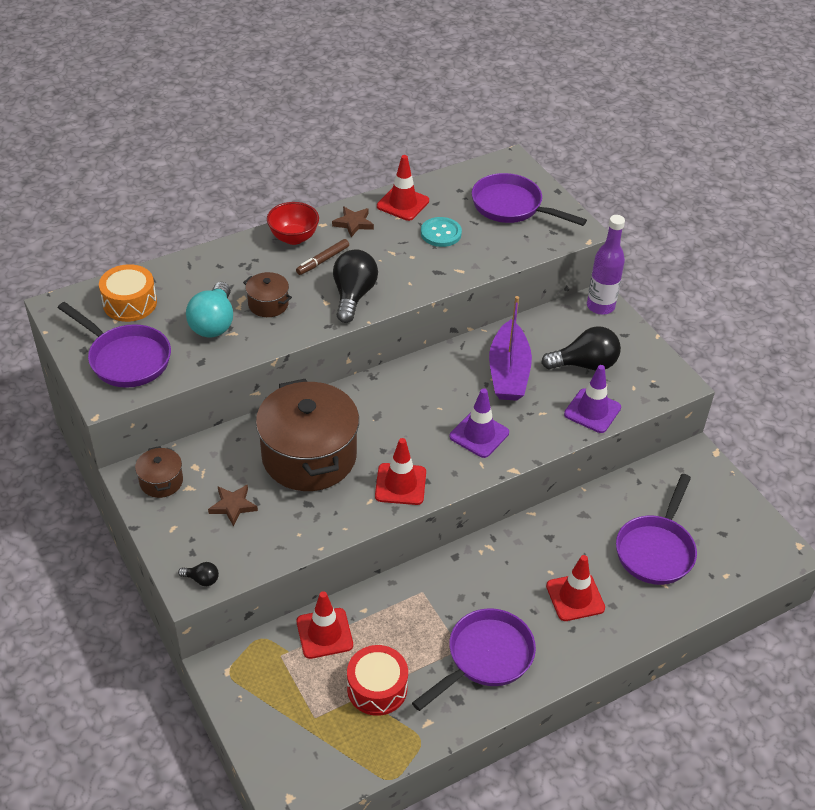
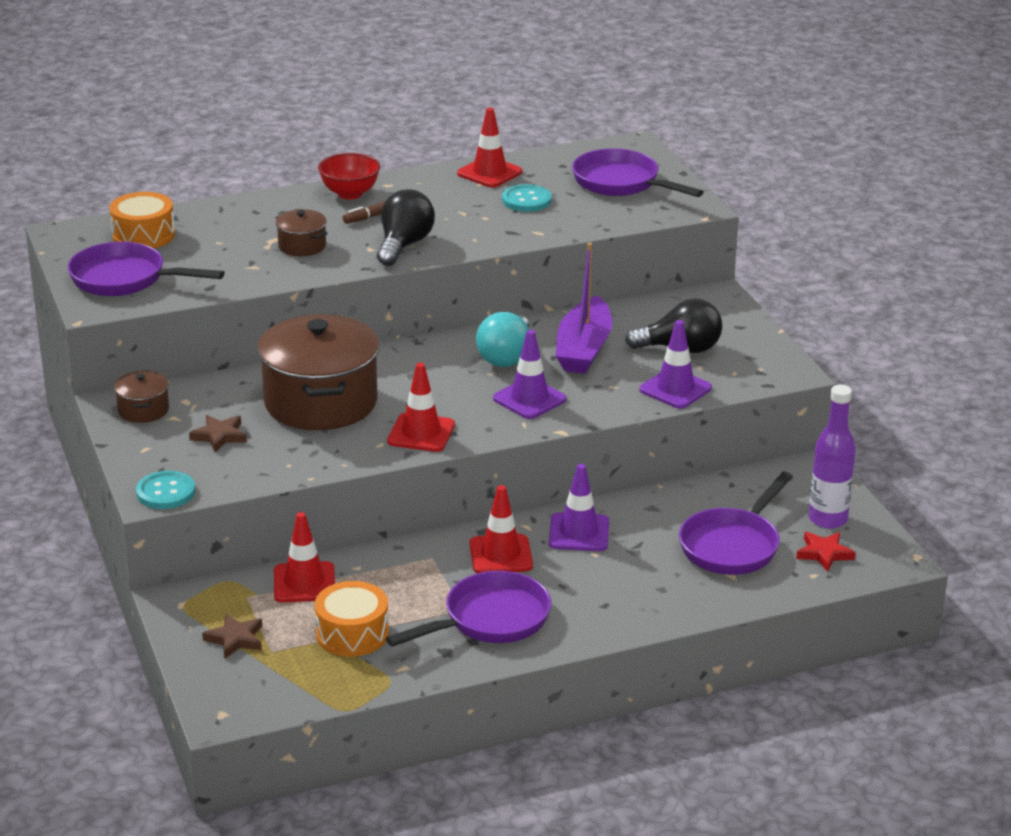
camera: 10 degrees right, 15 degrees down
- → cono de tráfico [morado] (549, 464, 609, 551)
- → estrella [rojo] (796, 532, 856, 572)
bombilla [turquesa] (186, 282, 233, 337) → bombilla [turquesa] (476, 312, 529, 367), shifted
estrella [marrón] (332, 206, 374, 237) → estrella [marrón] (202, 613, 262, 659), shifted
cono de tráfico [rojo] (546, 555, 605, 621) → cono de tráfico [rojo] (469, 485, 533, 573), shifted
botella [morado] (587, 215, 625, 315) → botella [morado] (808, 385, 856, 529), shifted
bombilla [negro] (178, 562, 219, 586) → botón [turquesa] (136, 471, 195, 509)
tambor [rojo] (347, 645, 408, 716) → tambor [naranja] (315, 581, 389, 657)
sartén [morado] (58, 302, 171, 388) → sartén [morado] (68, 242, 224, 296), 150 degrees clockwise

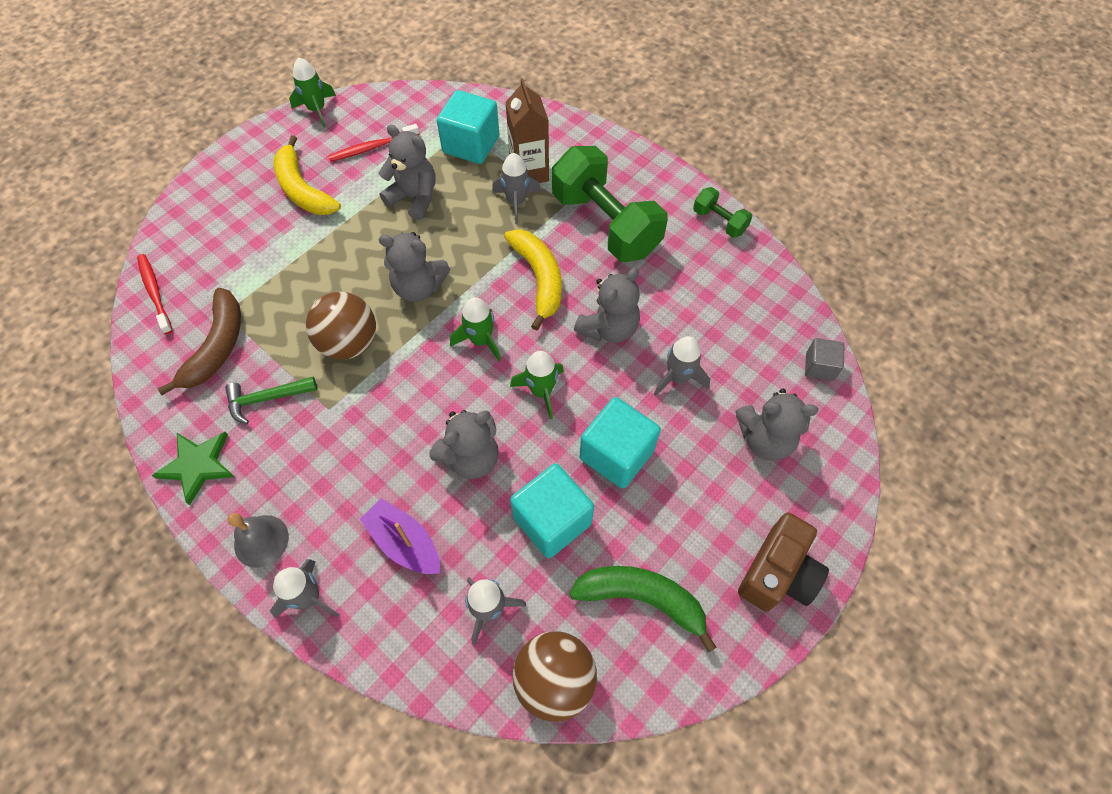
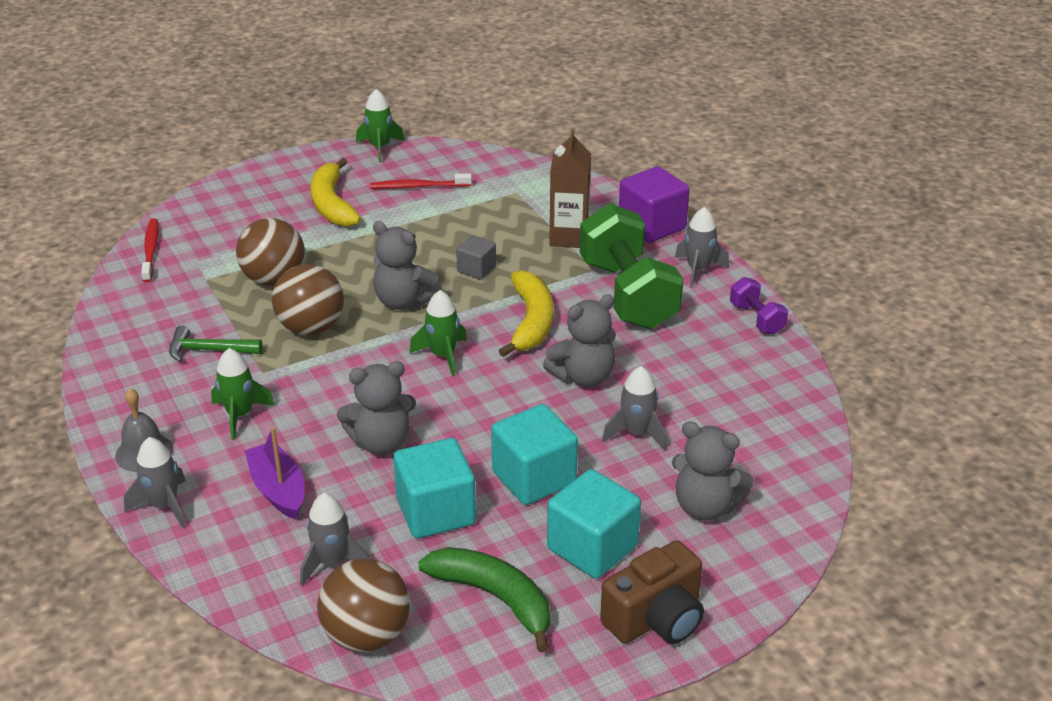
camera: 20 degrees right, 25 degrees down
estrella [verde] (152, 432, 235, 505) → -
plátano [marrón] (157, 288, 241, 395) → -
osito [gris] (378, 125, 436, 220) → -
- → pelota [marrón] (236, 218, 305, 286)
- → cubo [morado] (619, 166, 690, 243)
cubo [turquesa] (437, 90, 499, 164) → cubo [turquesa] (547, 469, 641, 579), shifted
cohete [gris] (492, 153, 541, 224) → cohete [gris] (675, 207, 729, 288), shifted
cohete [verde] (510, 351, 564, 419) → cohete [verde] (211, 348, 275, 440), shifted
cubo [gris] (805, 338, 844, 381) → cubo [gris] (456, 235, 496, 280), shifted
mancuerna [verde] (693, 187, 752, 238) → mancuerna [morado] (730, 277, 788, 335)

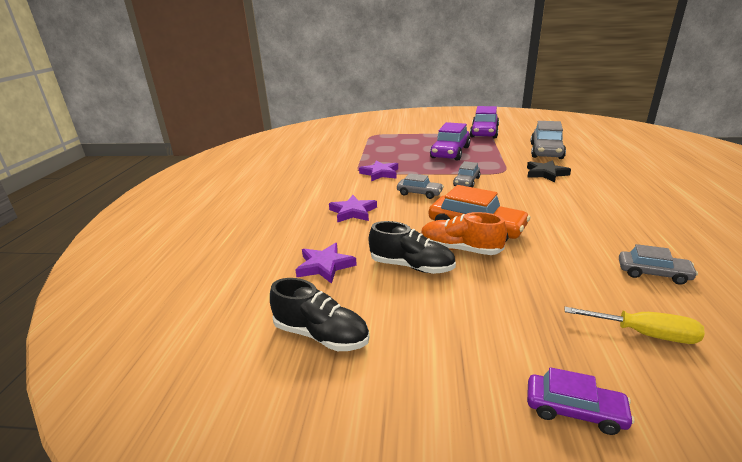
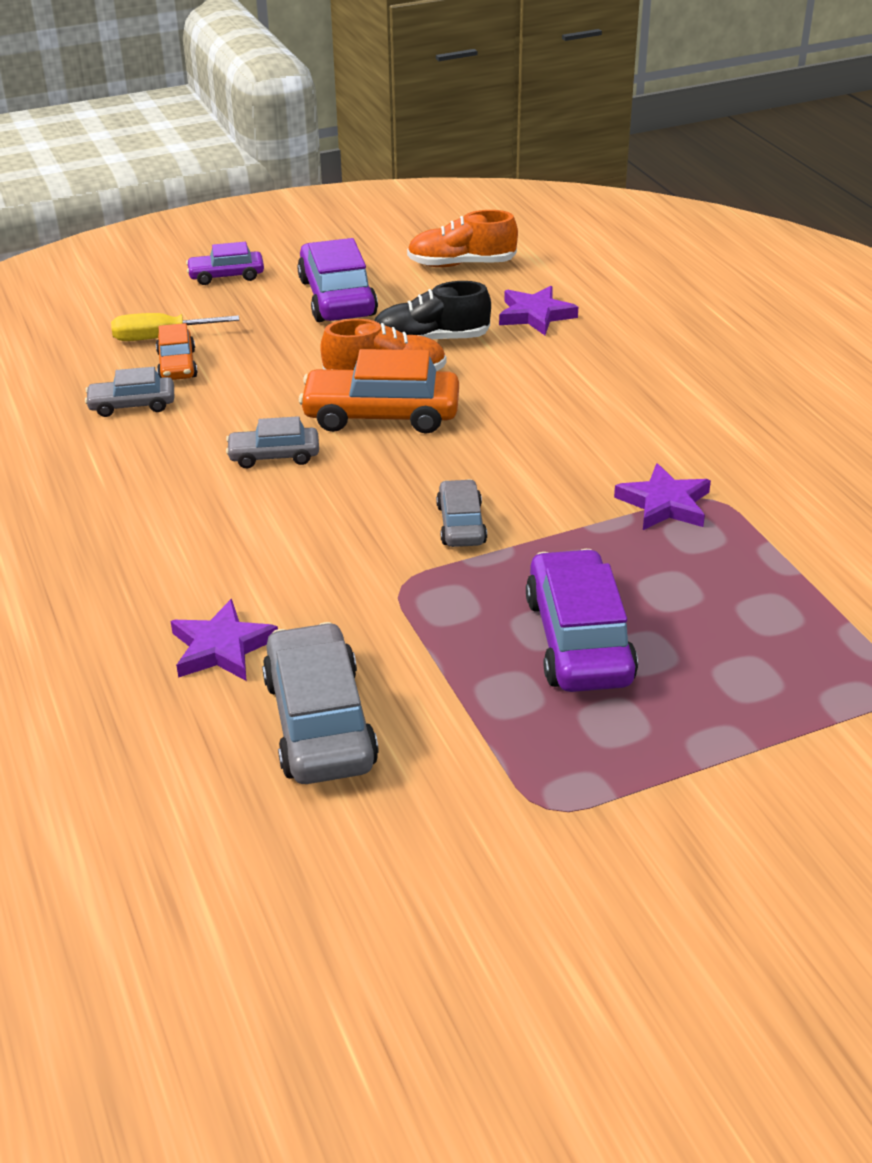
camera: 150 degrees right, 10 degrees up
estrella [negro] (527, 160, 571, 182) → -
- → coche [naranja] (156, 323, 198, 380)
estrella [morado] (329, 195, 377, 223) → estrella [morado] (171, 599, 278, 681), shifted
coche [gris] (397, 173, 444, 199) → coche [gris] (226, 416, 319, 468), shifted
coche [morado] (470, 106, 499, 138) → coche [morado] (297, 238, 378, 322), shifted
zapato [negro] (270, 278, 369, 351) → zapato [naranja] (407, 210, 518, 267)

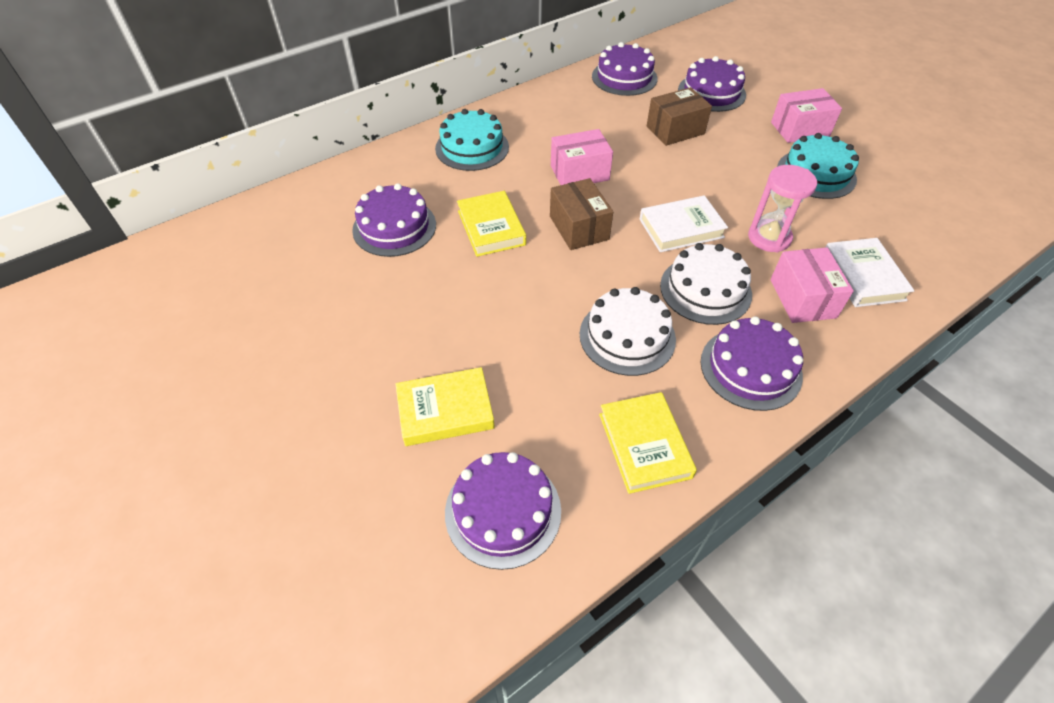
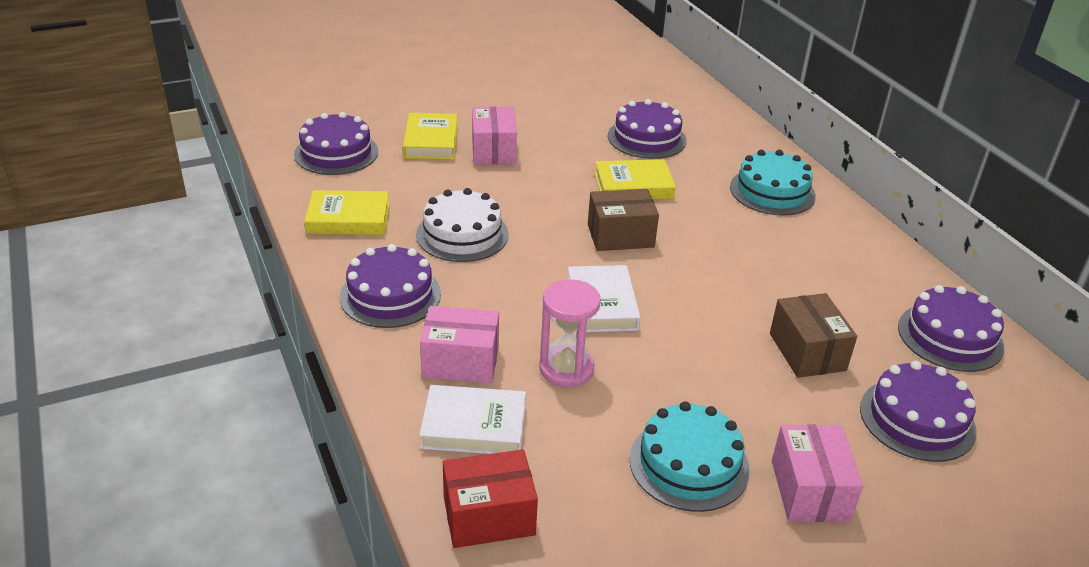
camera: 100 degrees right, 15 degrees down
tarta [blanco] (660, 243, 752, 325) → -
- → caja [rojo] (443, 449, 538, 548)
caja [rosa] (551, 129, 613, 185) → caja [rosa] (472, 106, 517, 164), shifted

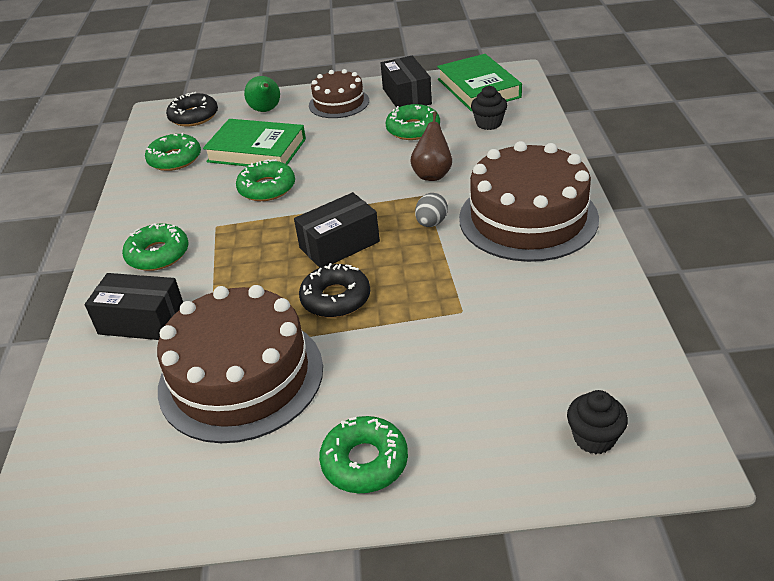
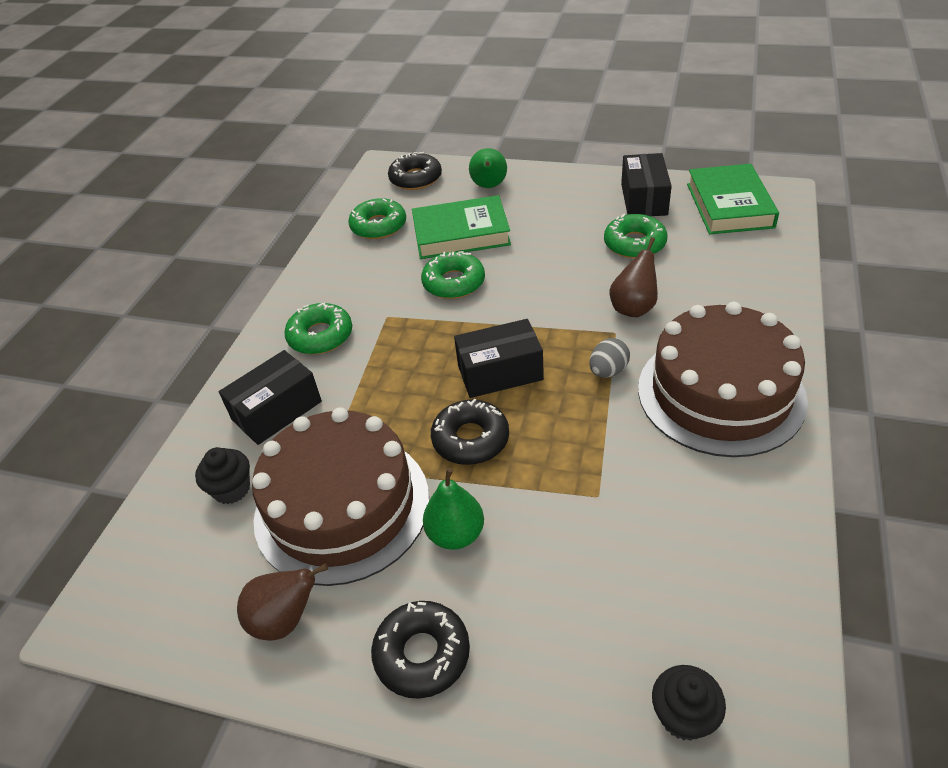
camera: 20 degrees right, 5 degrees up
tarta [marrón] (309, 69, 369, 118) → -
- → pera [marrón] (237, 563, 328, 641)
- → pera [verde] (423, 468, 484, 550)
magdalena [negro] (471, 86, 507, 130) → magdalena [negro] (195, 447, 250, 504), shifted
rosquilla [verde] (319, 416, 408, 493) → rosquilla [negro] (371, 601, 470, 699)
caja [negro] (85, 273, 183, 340) → caja [negro] (219, 350, 322, 445), 75 degrees counterclockwise
libro [verde] (203, 119, 306, 166) → libro [verde] (412, 195, 511, 259), 45 degrees counterclockwise

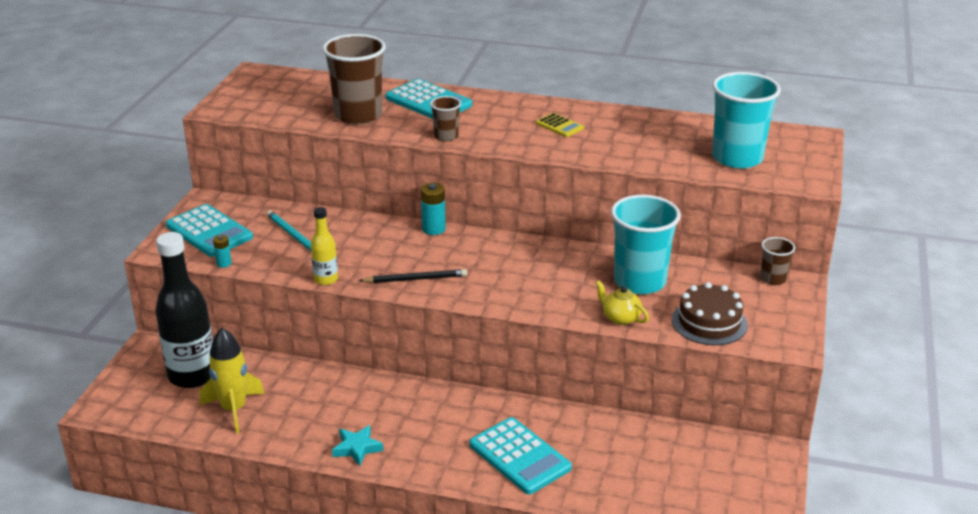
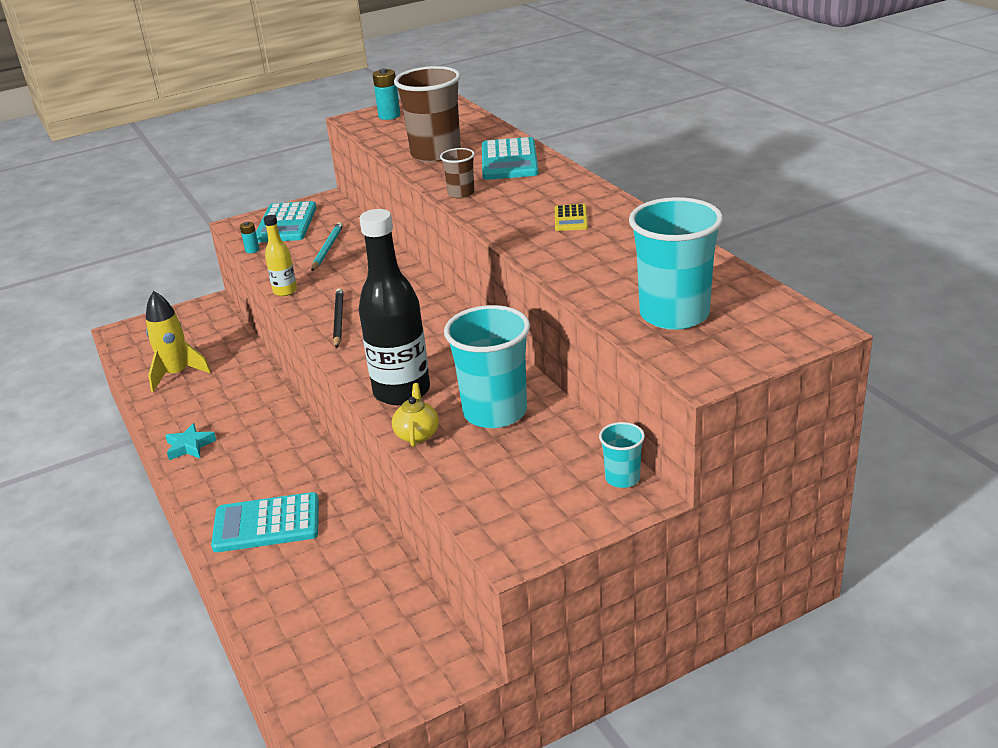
camera: 50 degrees right, 0 degrees up
tarta [marrón] (672, 282, 748, 345) → -
botella [negro] (155, 232, 213, 388) → botella [negro] (359, 209, 430, 405), shifted
pila [turquesa] (421, 183, 446, 235) → pila [turquesa] (372, 68, 400, 120), shifted
vaso [marrón] (760, 237, 795, 285) → vaso [turquesa] (599, 422, 645, 488)
lápiz [negro] (359, 269, 467, 283) → lápiz [negro] (333, 288, 343, 348), 135 degrees counterclockwise
calculadora [turquesa] (469, 417, 572, 494) → calculadora [turquesa] (211, 492, 319, 552), 75 degrees clockwise

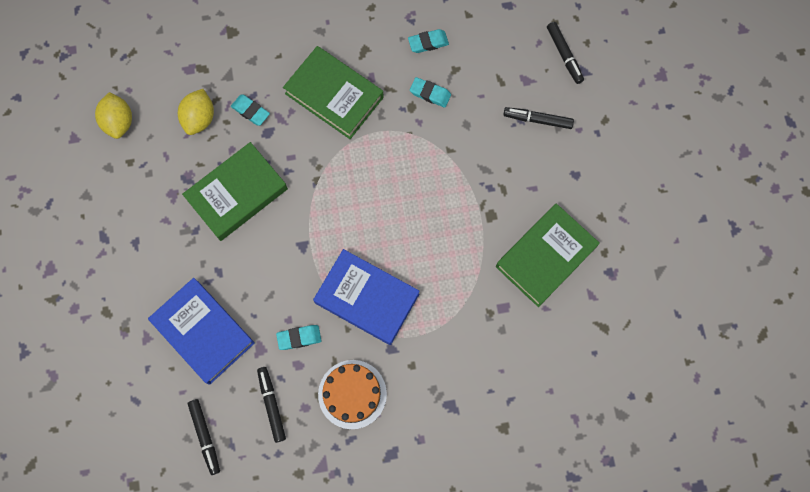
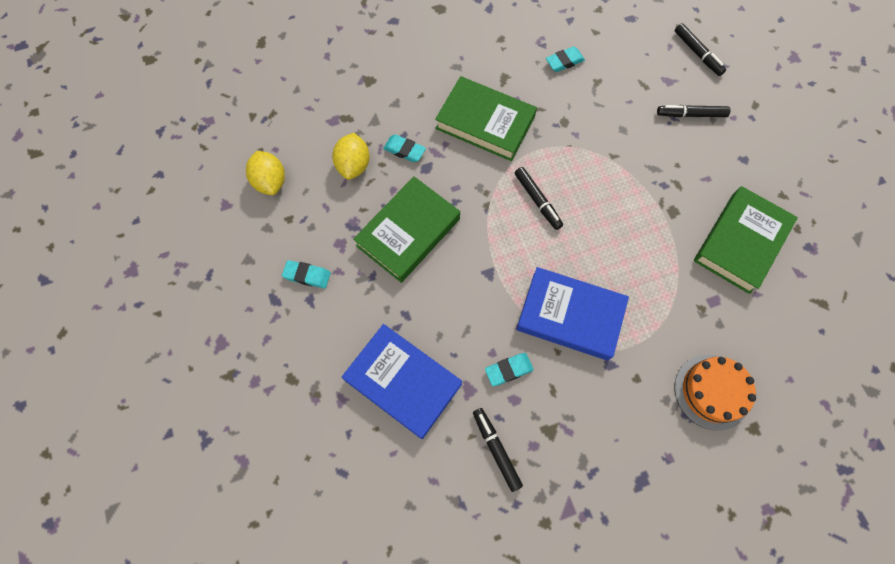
camera: 10 degrees left, 5 degrees down
rotulador [negro] (188, 399, 220, 475) → rotulador [negro] (515, 167, 563, 230), shifted
tarta [naranja] (318, 360, 387, 429) → tarta [naranja] (675, 355, 756, 431), shifted
goma de borrar [turquesa] (410, 77, 451, 107) → goma de borrar [turquesa] (282, 260, 331, 288), shifted

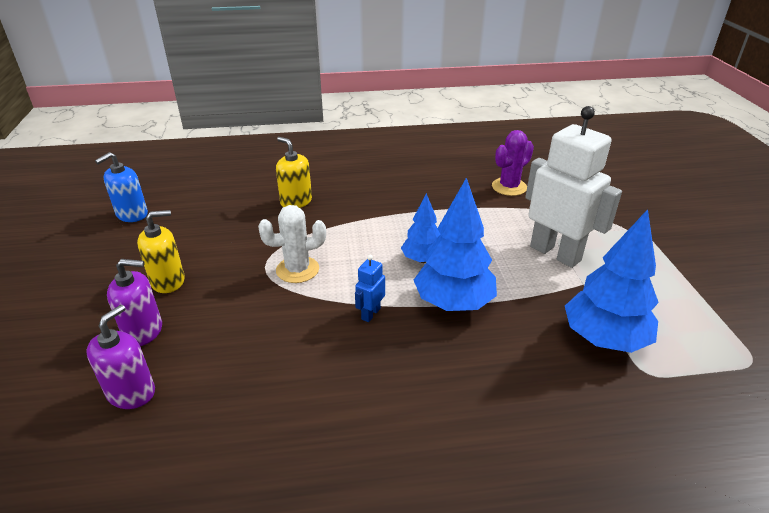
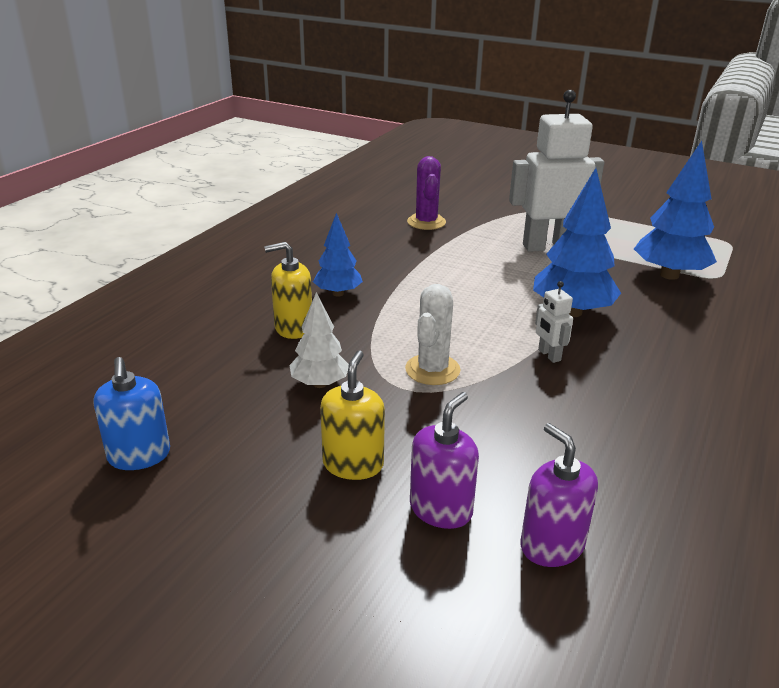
camera: 55 degrees left, 5 degrees down
- → árbol [blanco] (290, 292, 349, 388)
árbol [azul] (401, 193, 440, 263) → árbol [azul] (313, 213, 363, 297), shifted
robot [azul] (355, 255, 385, 322) → robot [blanco] (535, 281, 573, 363)

